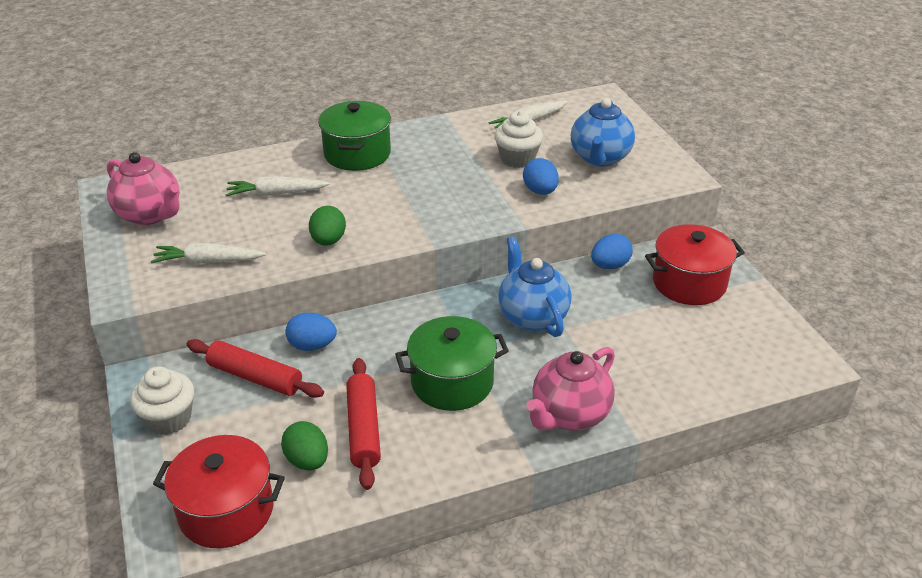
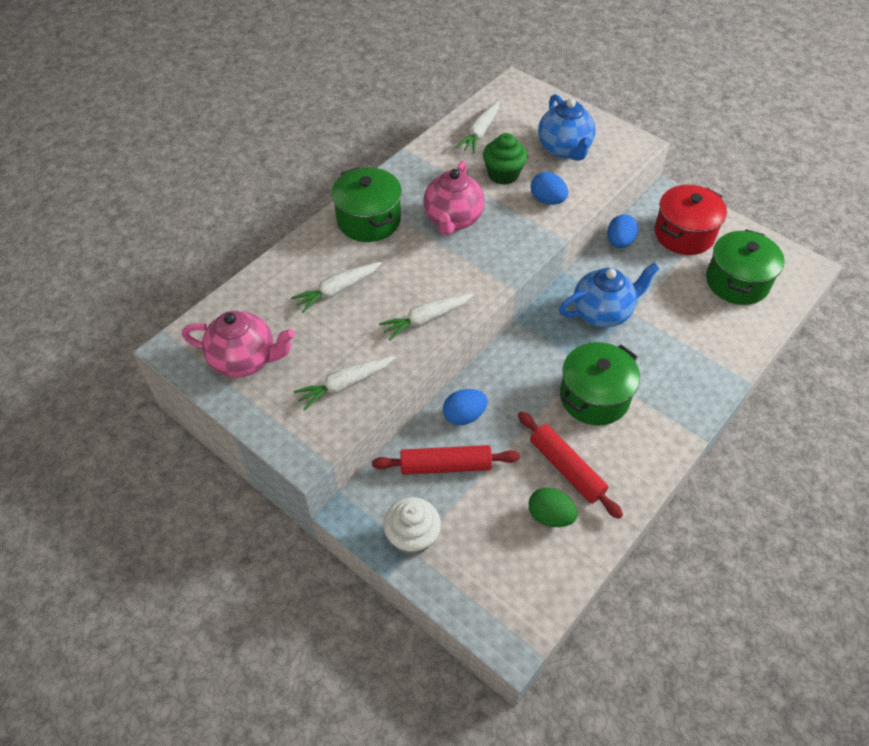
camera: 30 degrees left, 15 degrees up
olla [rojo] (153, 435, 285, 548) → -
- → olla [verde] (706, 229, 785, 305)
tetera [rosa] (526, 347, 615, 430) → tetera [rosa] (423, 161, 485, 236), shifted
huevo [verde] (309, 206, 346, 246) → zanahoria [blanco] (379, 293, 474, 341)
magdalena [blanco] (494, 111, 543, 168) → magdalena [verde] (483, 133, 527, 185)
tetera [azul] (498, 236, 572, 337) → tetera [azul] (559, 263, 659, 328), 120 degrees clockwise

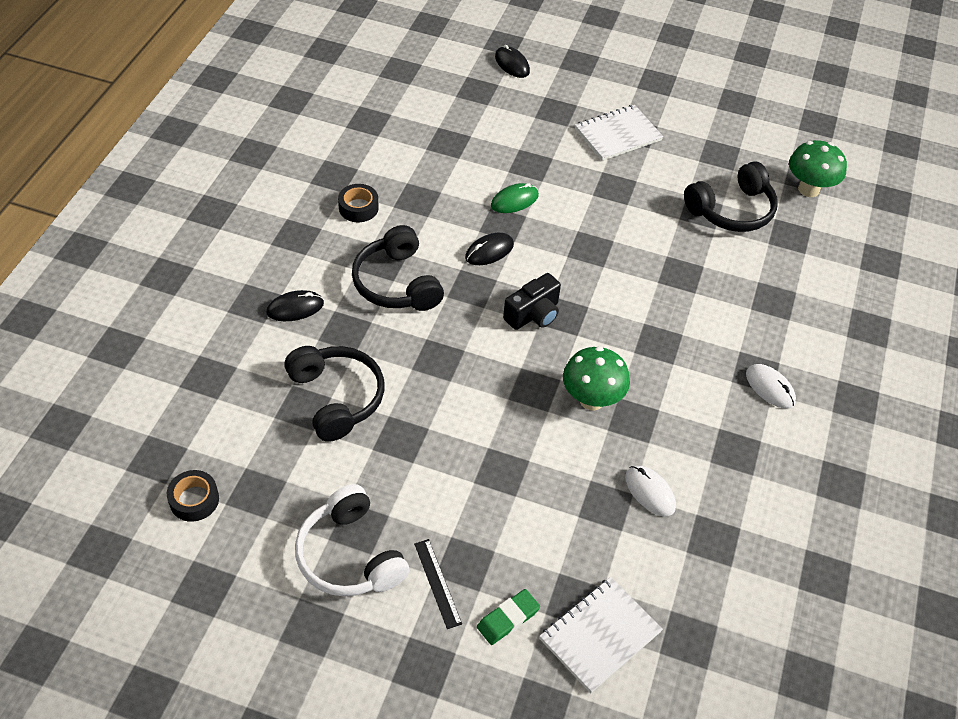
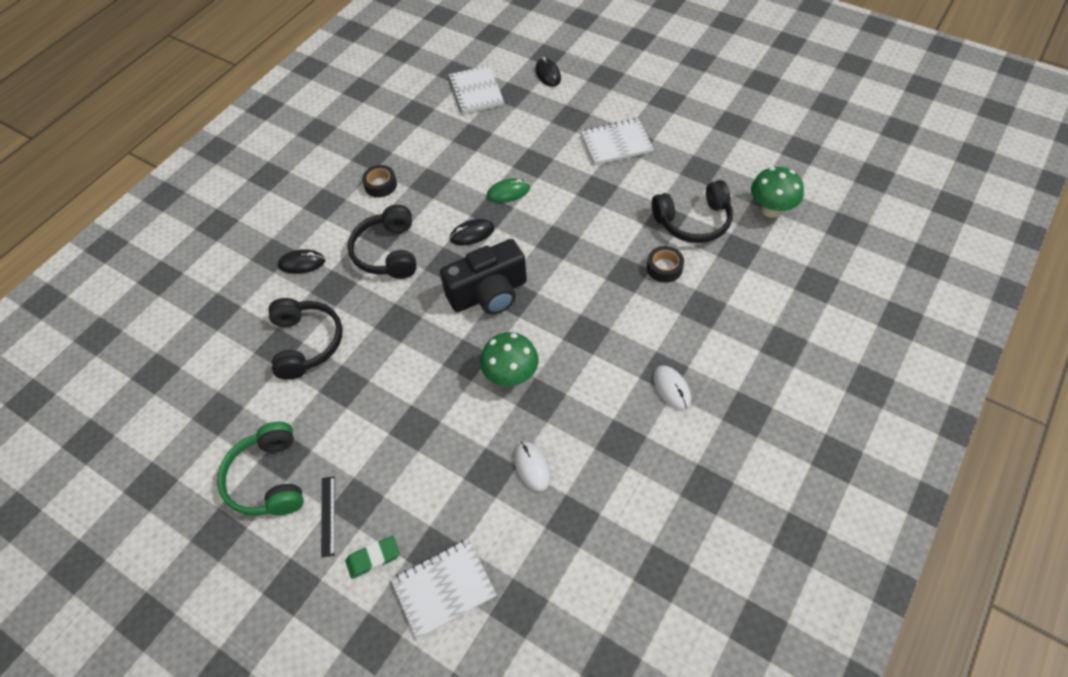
camera: 20 degrees right, 5 degrees up
- → cuaderno [blanco] (448, 65, 504, 114)
cinta adhesiva [negro] (167, 470, 219, 522) → cinta adhesiva [negro] (647, 246, 684, 283), shifted
auriculares [blanco] (295, 484, 410, 597) → auriculares [verde] (217, 422, 304, 516)
cámara [negro] (503, 273, 561, 330) → cámara [negro] (440, 239, 527, 315), x1.61

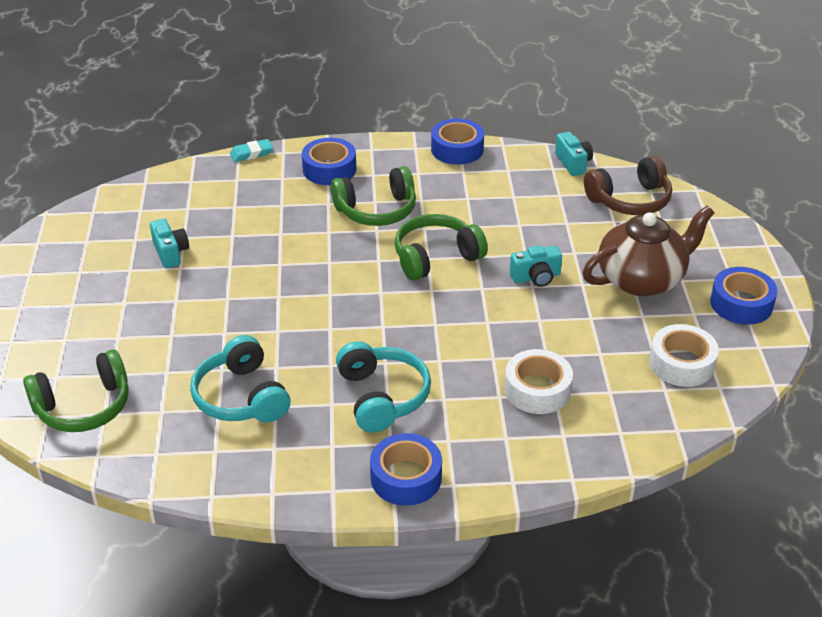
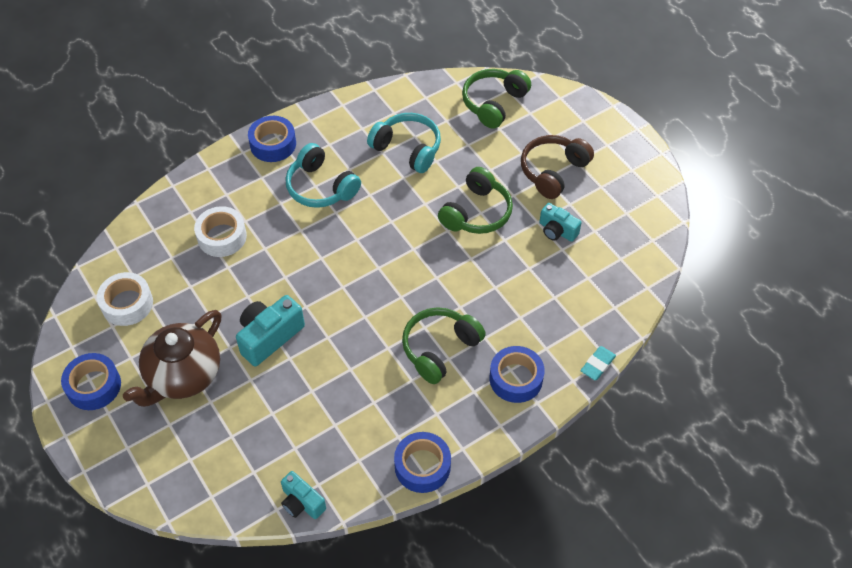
camera: 150 degrees right, 15 degrees up
auriculares [verde] (395, 214, 488, 281) → auriculares [verde] (438, 167, 513, 234), shifted
auriculares [marrón] (584, 156, 672, 215) → auriculares [marrón] (521, 135, 594, 199), shifted
cámara [turquesa] (510, 245, 562, 287) → cámara [turquesa] (236, 295, 305, 366), x1.58

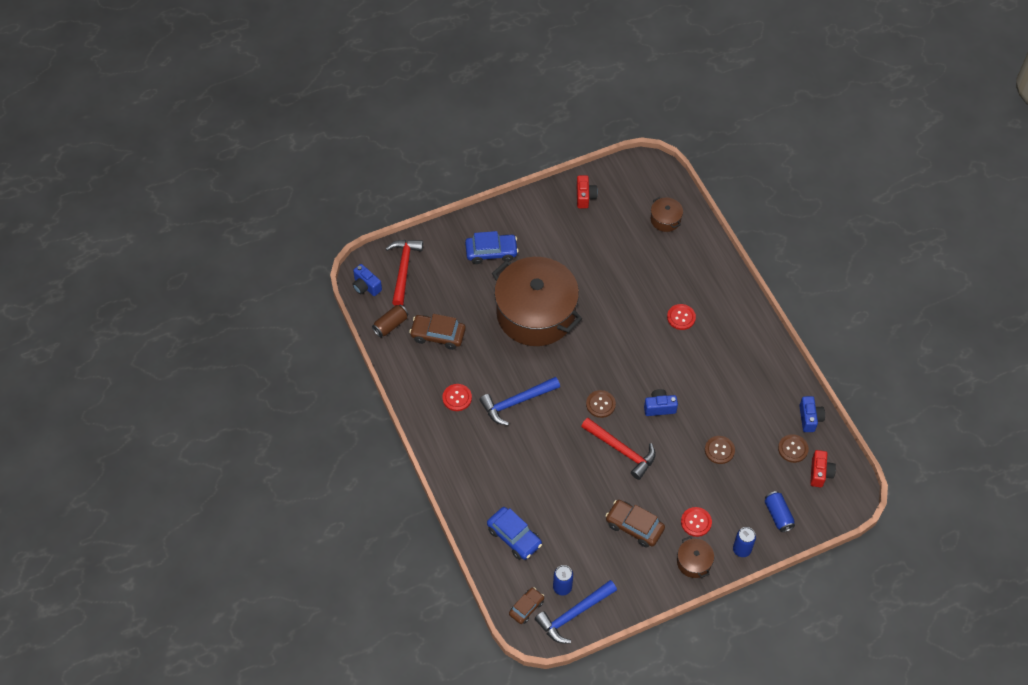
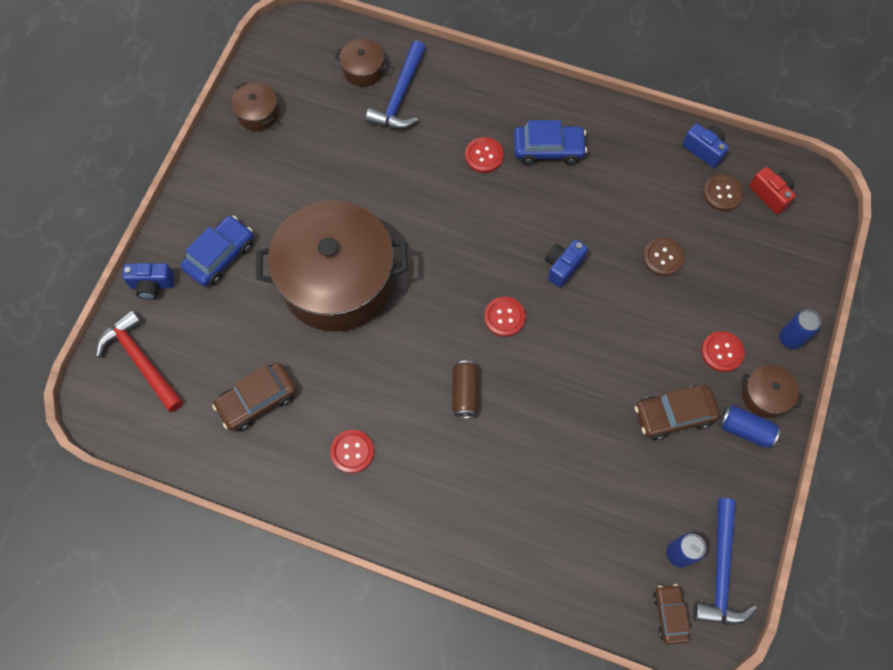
camera: 45 degrees left, 10 degrees up
martillo [rojo] (581, 418, 656, 480) → -
cámara [azul] (352, 264, 382, 296) → cámara [azul] (122, 263, 174, 300), shifted
lata [marrón] (372, 305, 408, 337) → lata [marrón] (452, 360, 479, 418), shifted
martillo [azul] (479, 377, 560, 425) → martillo [azul] (365, 41, 426, 129), shifted
coche [azul] (487, 507, 542, 560) → coche [azul] (514, 120, 587, 165), shifted
lata [azul] (765, 491, 795, 532) → lata [azul] (719, 405, 781, 448), shifted
cámara [rojo] (577, 175, 598, 208) → olla [marrón] (231, 82, 279, 131)
botón [marrón] (586, 390, 616, 418) → botón [rojo] (484, 297, 526, 337)

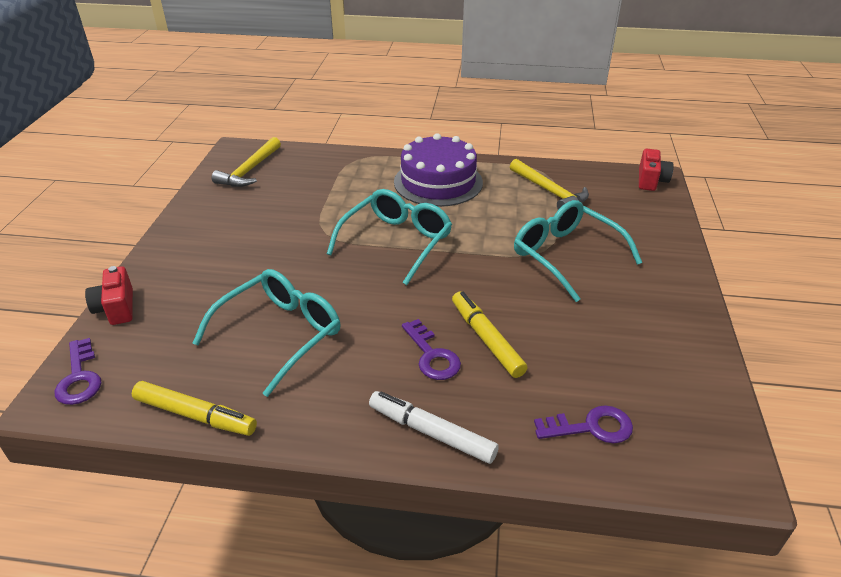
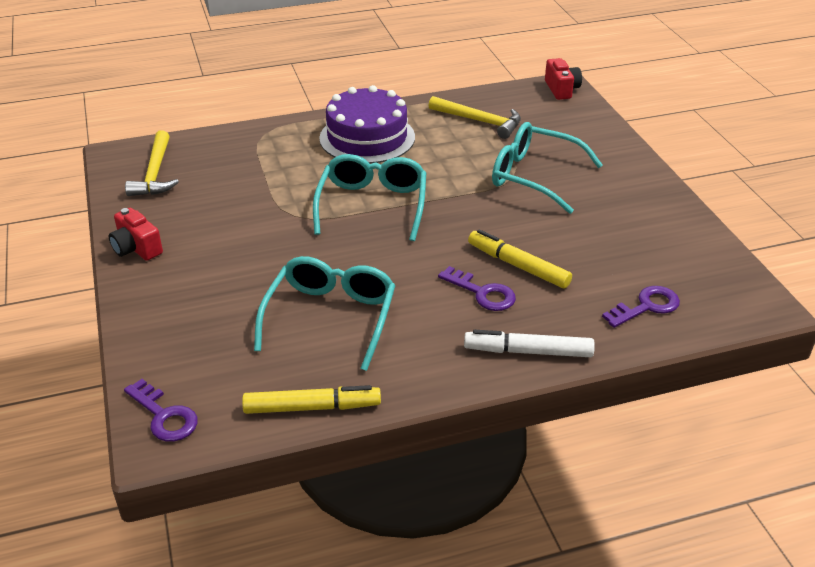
camera: 25 degrees left, 0 degrees up
cámara [rojo] (85, 266, 133, 325) → cámara [rojo] (109, 208, 163, 261), shifted

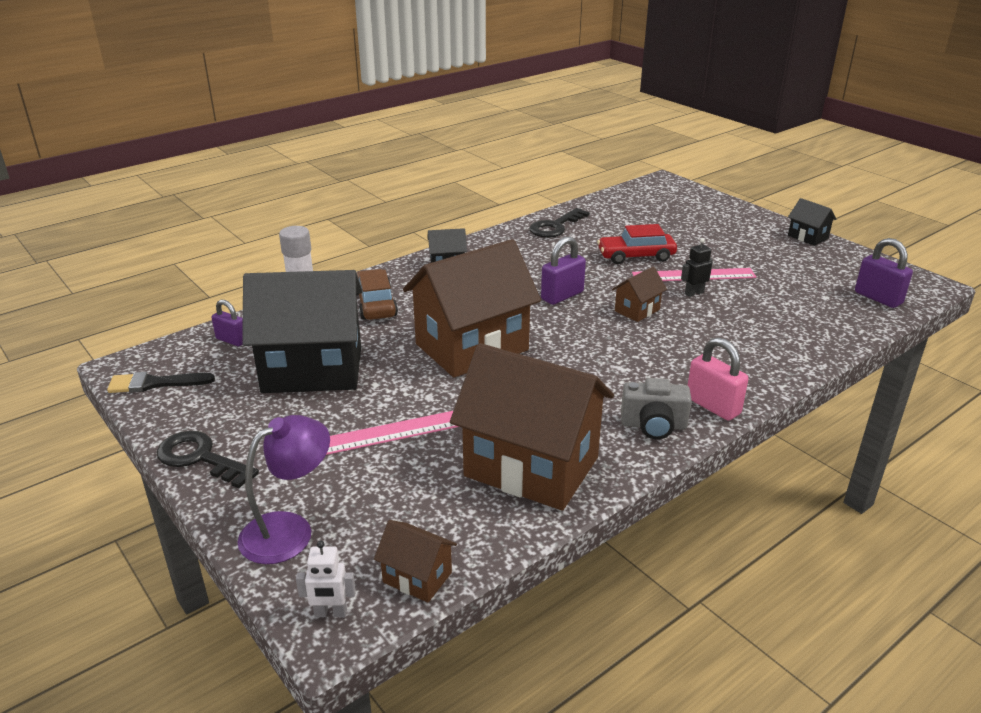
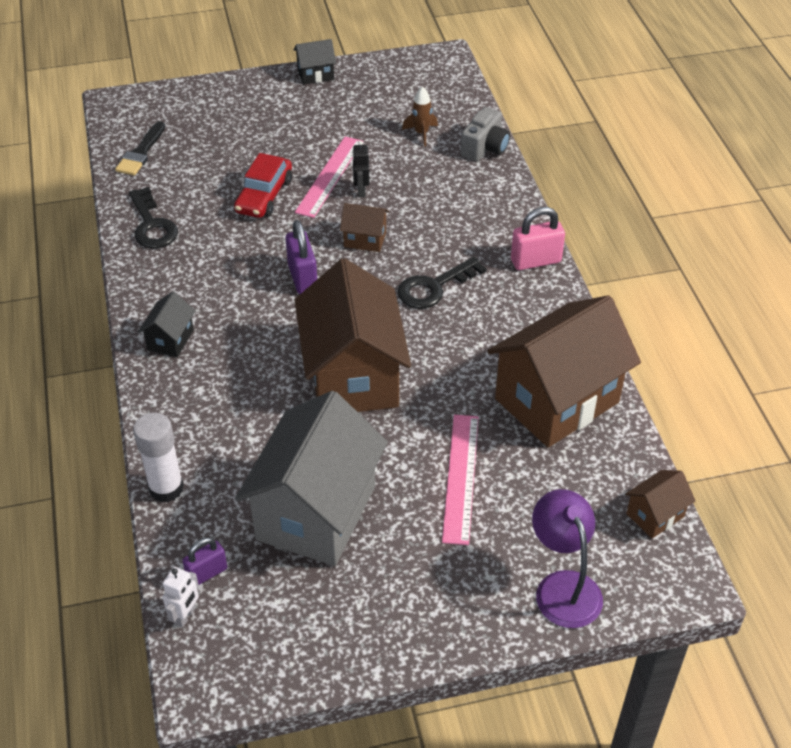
camera: 65 degrees left, 15 degrees up
coche [marrón] (356, 269, 398, 320) → -
candado [morado] (855, 238, 913, 308) → -
- → cohete [marrón] (402, 86, 438, 147)
pincel [negro] (107, 372, 215, 393) → pincel [negro] (115, 121, 165, 176), shifted
llave [negro] (156, 431, 259, 488) → llave [negro] (397, 257, 487, 309), shifted
robot [blanco] (296, 541, 356, 617) → robot [blanco] (162, 567, 199, 628), shifted
cámara [gris] (621, 378, 692, 439) → cámara [gris] (461, 107, 510, 162), shifted
casa [negro] (242, 270, 363, 393) → casa [gris] (235, 391, 388, 566)
casa [marrón] (612, 267, 667, 322) → casa [marrón] (340, 203, 389, 252), 60 degrees counterclockwise

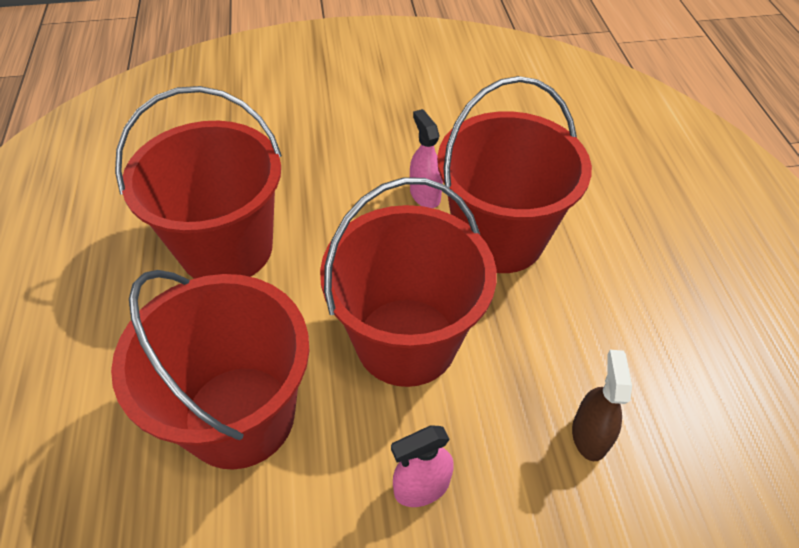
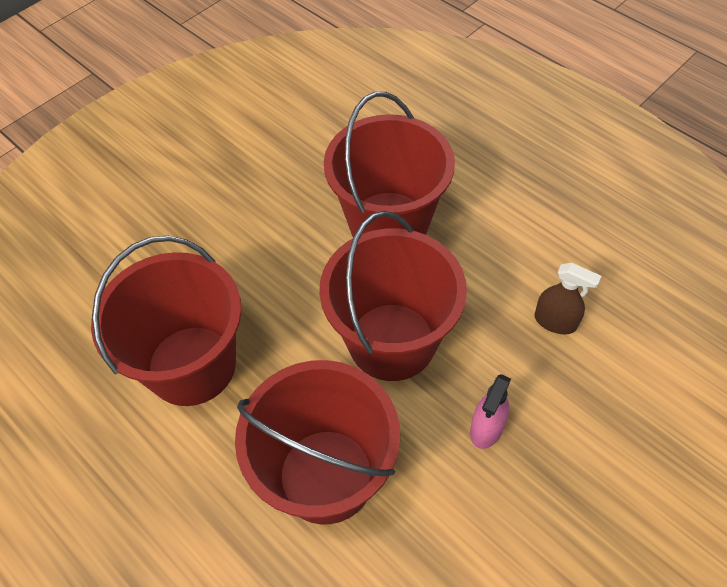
camera: 35 degrees left, 5 degrees up
pulverizador [rosa] (410, 109, 443, 208) → -
pulverizador [marrón] (572, 350, 632, 461) → pulverizador [marrón] (535, 262, 601, 334), 150 degrees clockwise

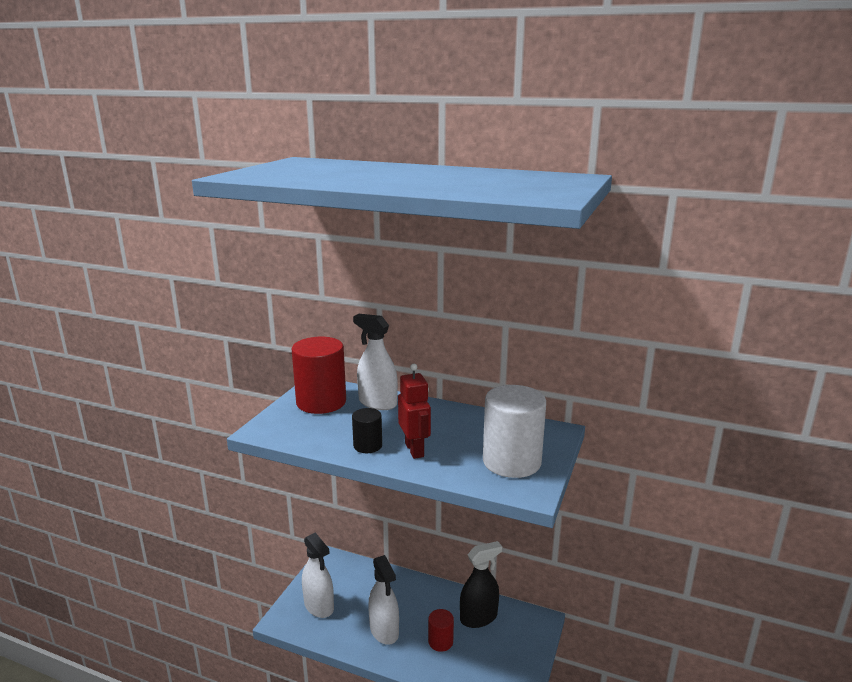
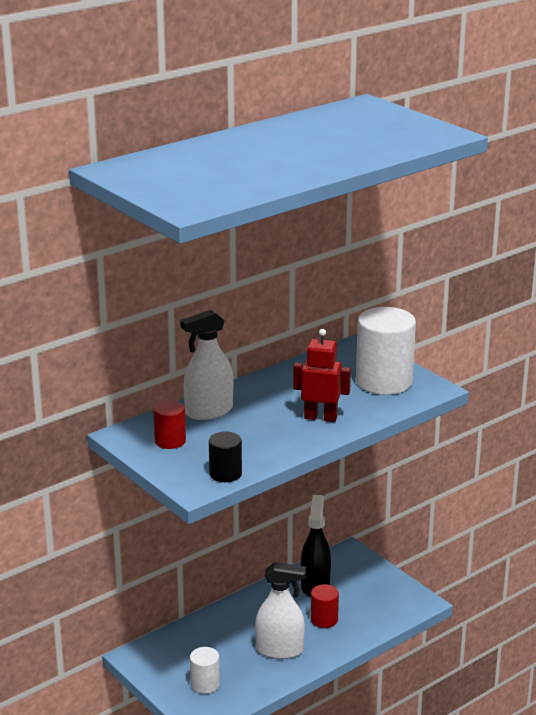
camera: 60 degrees left, 5 degrees up
cilindro [negro] (352, 408, 382, 453) → cilindro [negro] (209, 431, 242, 482), shifted
pulverizador [blanco] (302, 533, 334, 618) → cilindro [blanco] (190, 647, 220, 694)
cilindro [rojo] (292, 337, 346, 414) → cilindro [rojo] (153, 400, 186, 449), x0.51

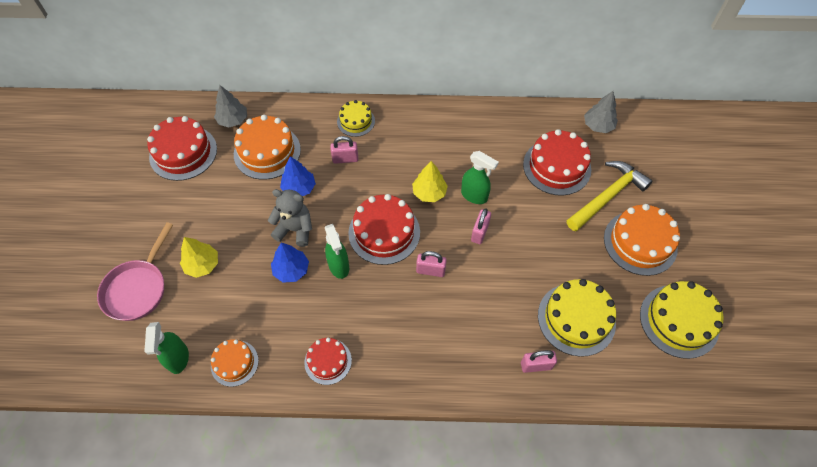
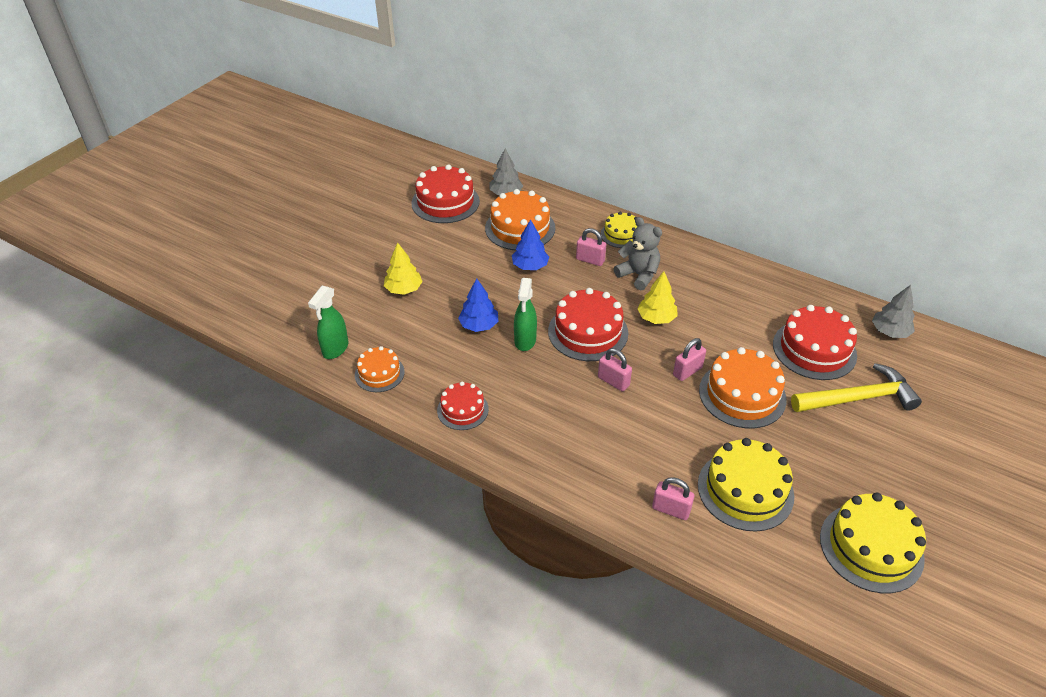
camera: 30 degrees right, 15 degrees down
sartén [rosa] (97, 222, 173, 321) → -
pulverizador [verde] (461, 151, 499, 204) → -
osito [gris] (268, 189, 312, 247) → osito [gris] (614, 217, 662, 290), shifted
tarta [naranja] (604, 204, 680, 276) → tarta [naranja] (699, 347, 787, 428), shifted

